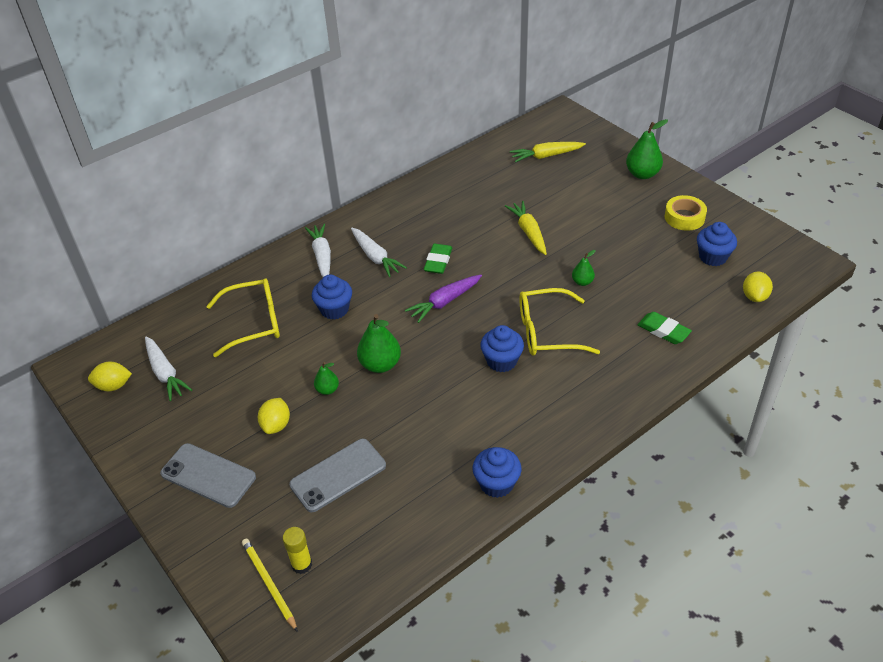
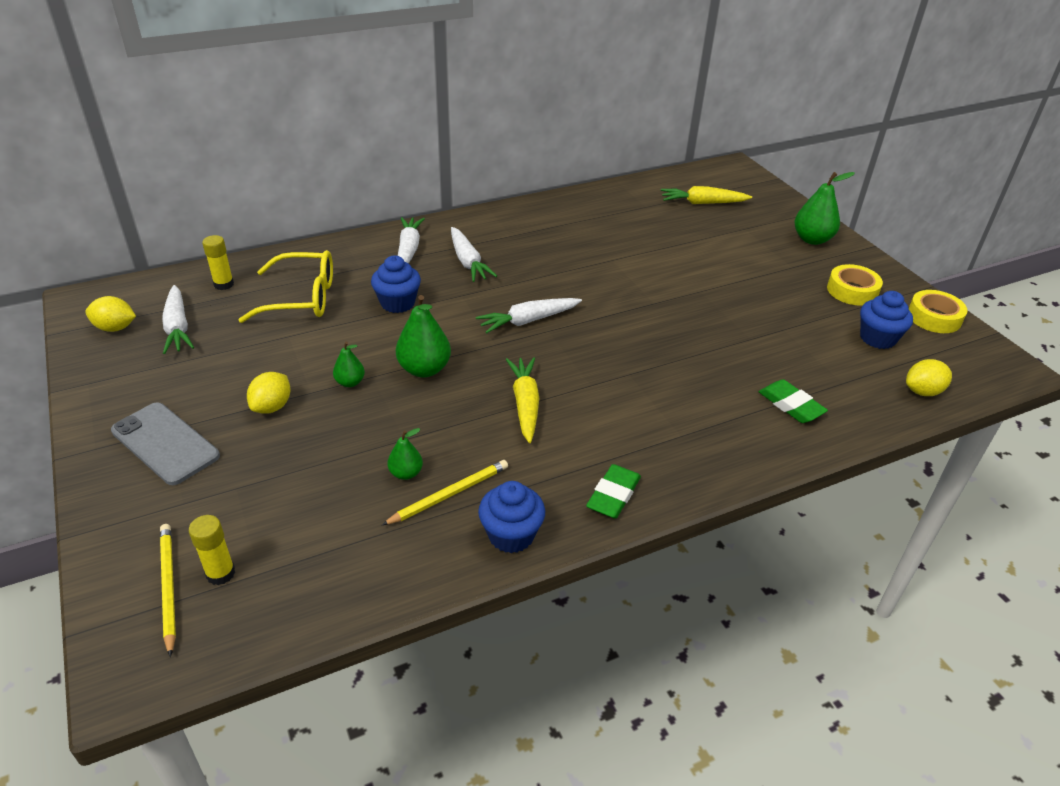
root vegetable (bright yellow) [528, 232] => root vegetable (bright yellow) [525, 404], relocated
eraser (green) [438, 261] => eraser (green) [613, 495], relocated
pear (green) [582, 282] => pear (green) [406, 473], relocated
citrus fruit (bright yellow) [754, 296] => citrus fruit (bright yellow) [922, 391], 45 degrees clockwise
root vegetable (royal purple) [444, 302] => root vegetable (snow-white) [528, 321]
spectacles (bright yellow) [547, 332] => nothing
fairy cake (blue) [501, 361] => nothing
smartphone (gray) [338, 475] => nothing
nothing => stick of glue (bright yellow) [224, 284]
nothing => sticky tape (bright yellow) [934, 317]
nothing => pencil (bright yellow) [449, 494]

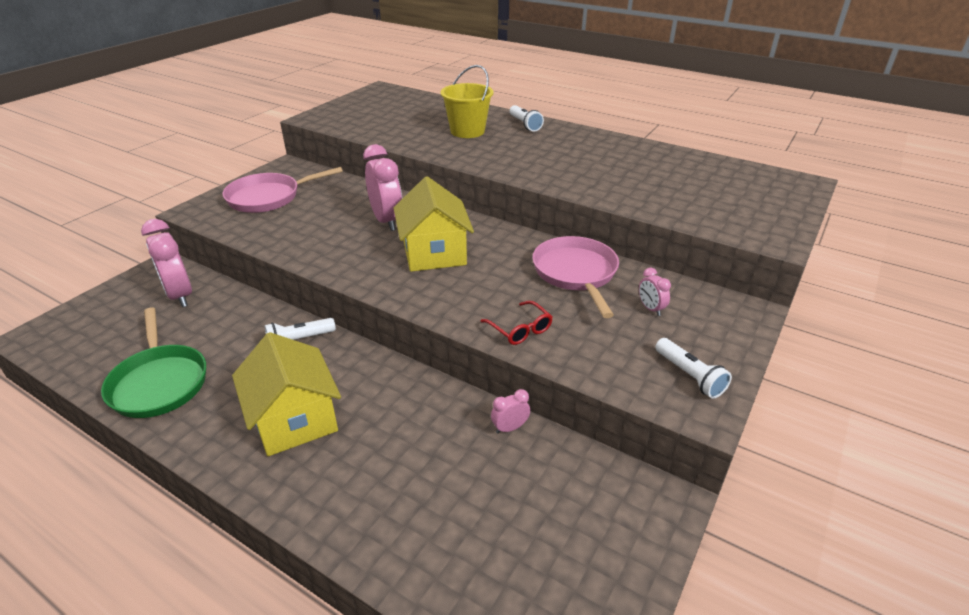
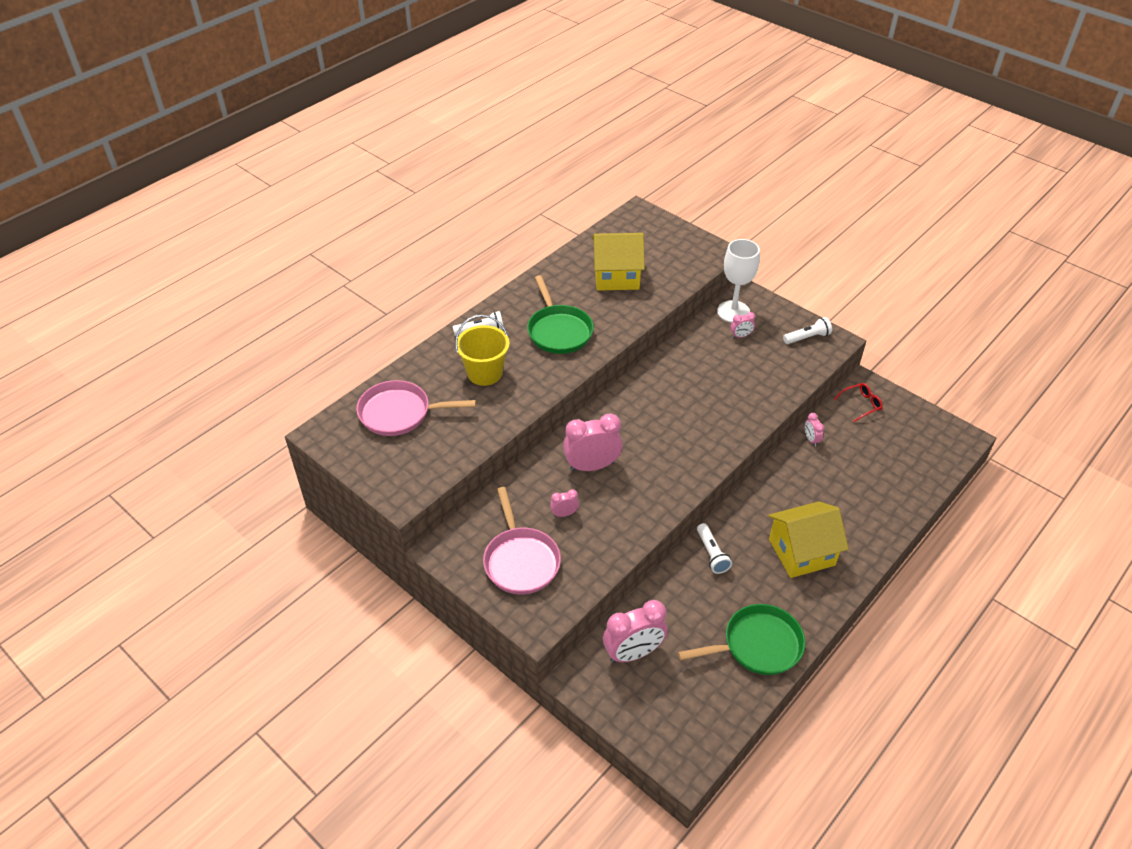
house (bright yellow) [434, 253] => house (bright yellow) [616, 276], relocated
frying pan (rosy) [576, 273] => frying pan (rosy) [399, 413], relocated
spectacles (scarlet) [520, 329] => spectacles (scarlet) [860, 404], relocated
nothing => goblet (snow-white) [733, 312]
nothing => frying pan (green) [559, 331]
nothing => bedside clock (rosy) [564, 514]

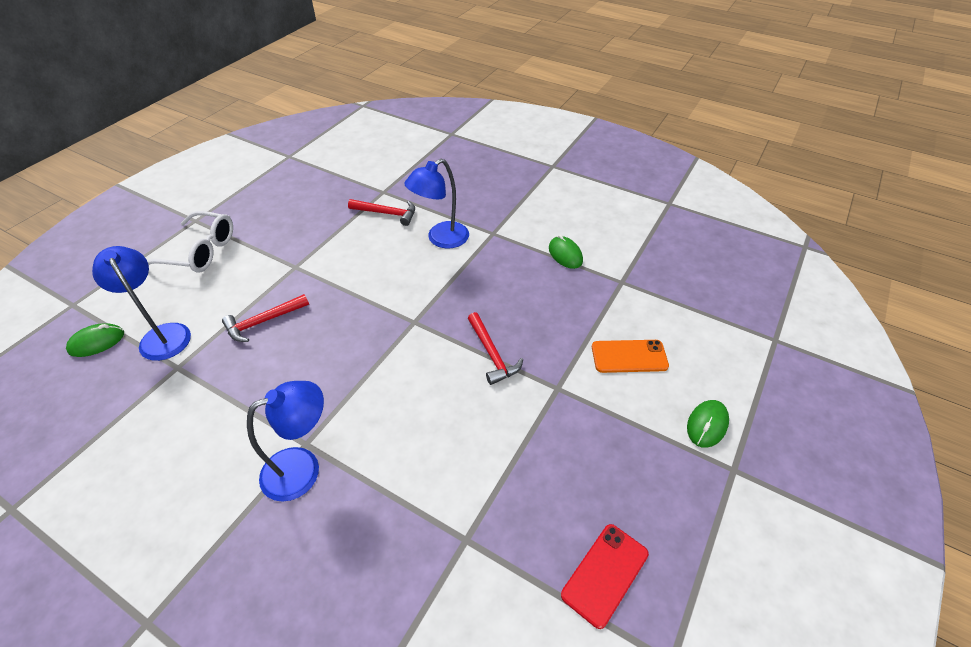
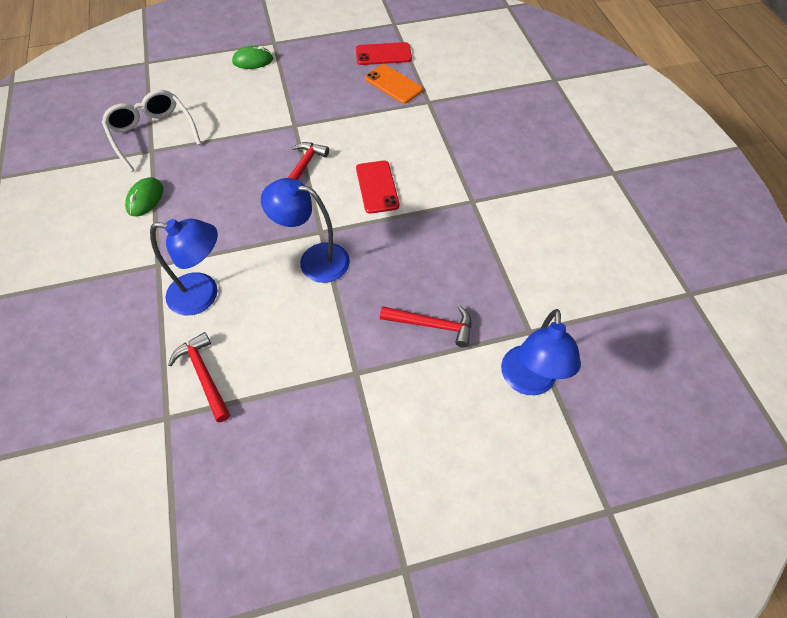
spectacles (snow-white) [200, 251] => spectacles (snow-white) [152, 134], relocated
mouse (green) [97, 342] => nothing
smartphone (orange) [629, 356] => smartphone (orange) [393, 84], relocated
desk lamp (blue) [302, 468] => desk lamp (blue) [314, 260], relocated
nothing => smartphone (scarlet) [377, 187]

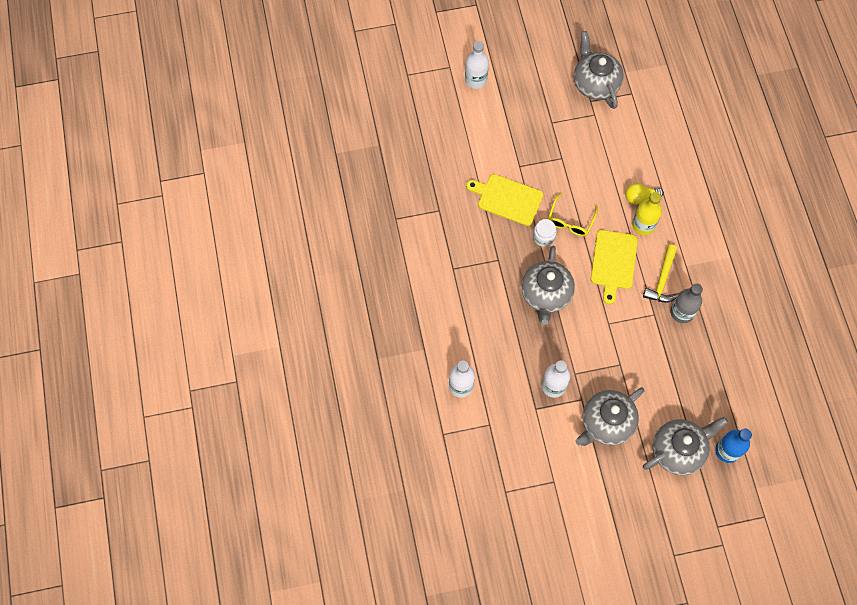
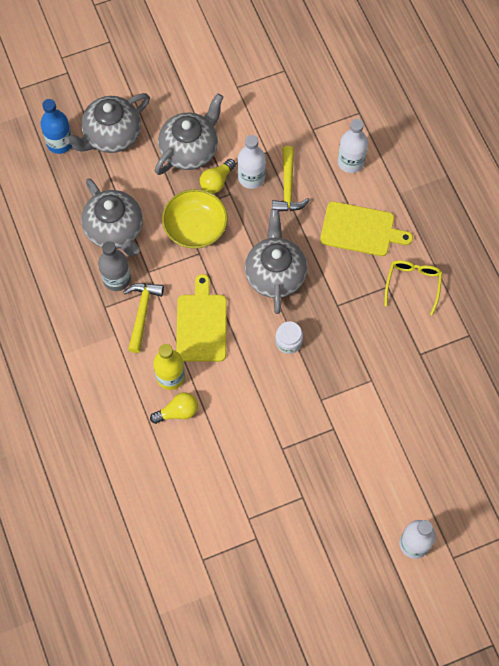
tea pot (gray) [595, 83] => tea pot (gray) [115, 230], relocated
cutting board (bright yellow) [507, 199] => cutting board (bright yellow) [361, 230], relocated
spectacles (bright yellow) [570, 221] => spectacles (bright yellow) [413, 284], relocated
nothing => claw hammer (bright yellow) [288, 187]
nothing => light bulb (bright yellow) [217, 181]
nothing => bowl (bright yellow) [195, 227]

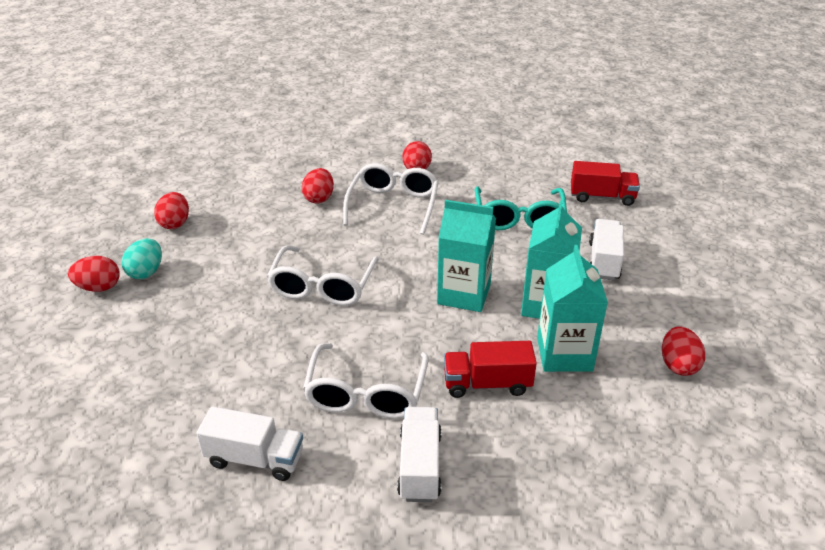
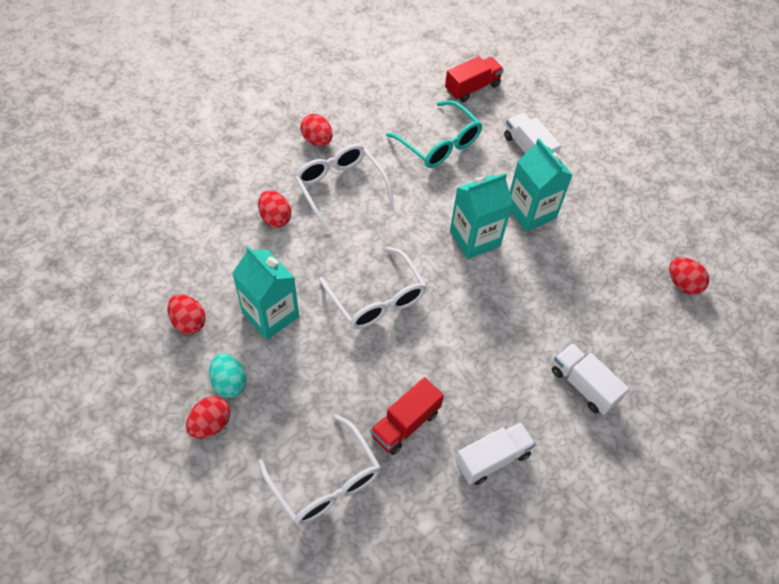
milk carton (teal) [564, 354] => milk carton (teal) [270, 315], relocated
egg shape (scarlet) [678, 365] => egg shape (scarlet) [683, 284], relocated
lorry (scarlet) [487, 384] => lorry (scarlet) [405, 424], relocated
spectacles (snow-white) [366, 394] => spectacles (snow-white) [325, 481], relocated

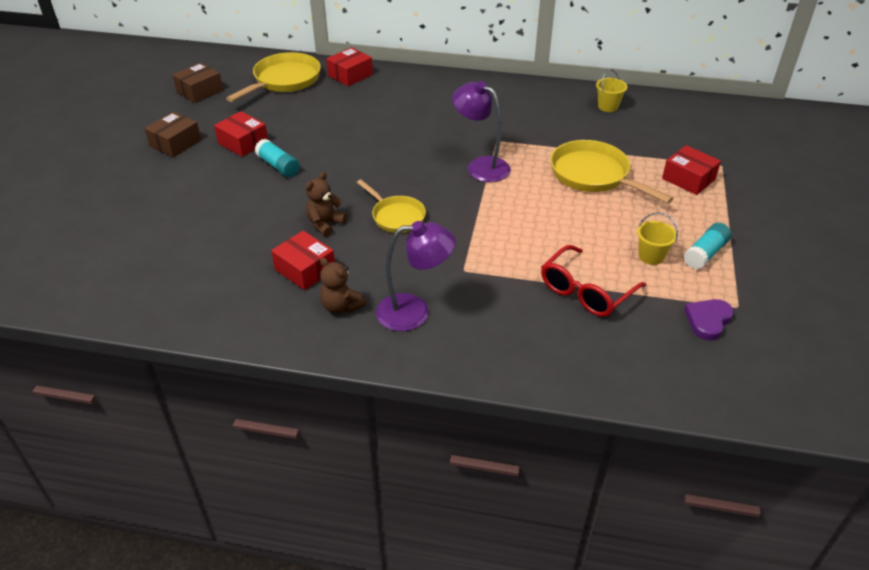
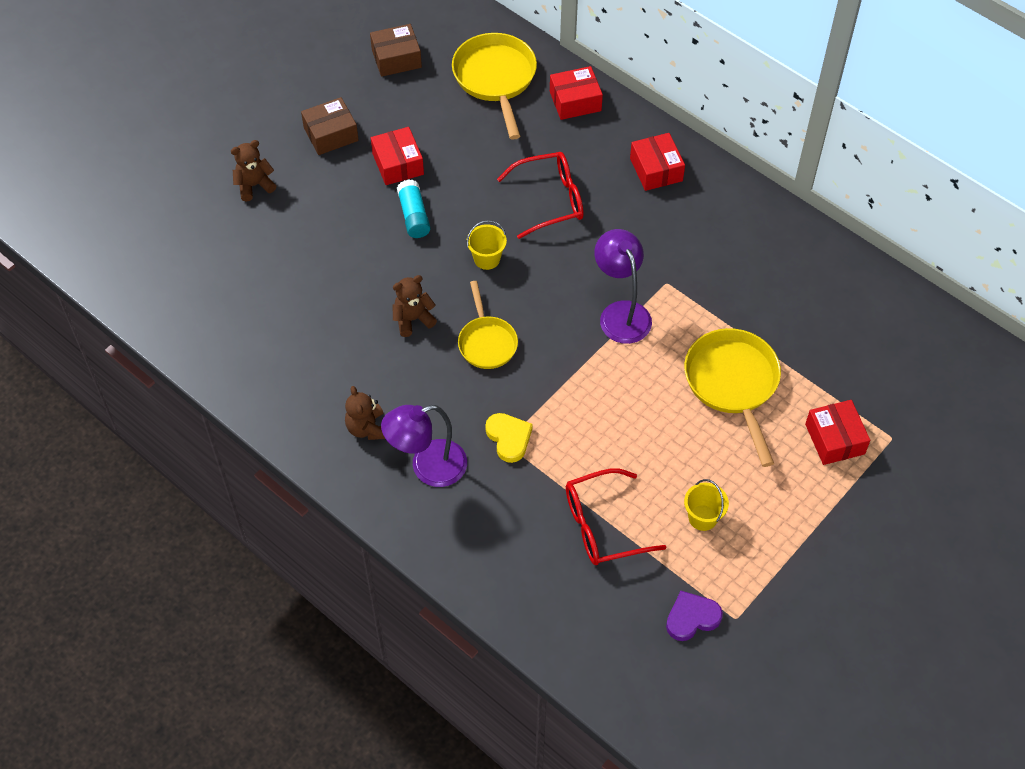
frying pan (bright yellow) [284, 81] => frying pan (bright yellow) [495, 79], 75 degrees counterclockwise
bucket (bright yellow) [608, 106] => bucket (bright yellow) [487, 259], relocated
desk lamp (royal purple) [414, 311] => desk lamp (royal purple) [428, 467], 135 degrees clockwise
stick of glue (teal) [705, 254] => nothing
package (scarlet) [305, 269] => package (scarlet) [656, 169], relocated
nothing => teddy bear (dark brown) [254, 185]
nothing => spectacles (scarlet) [550, 200]
nothing => heart shape (bright yellow) [509, 438]

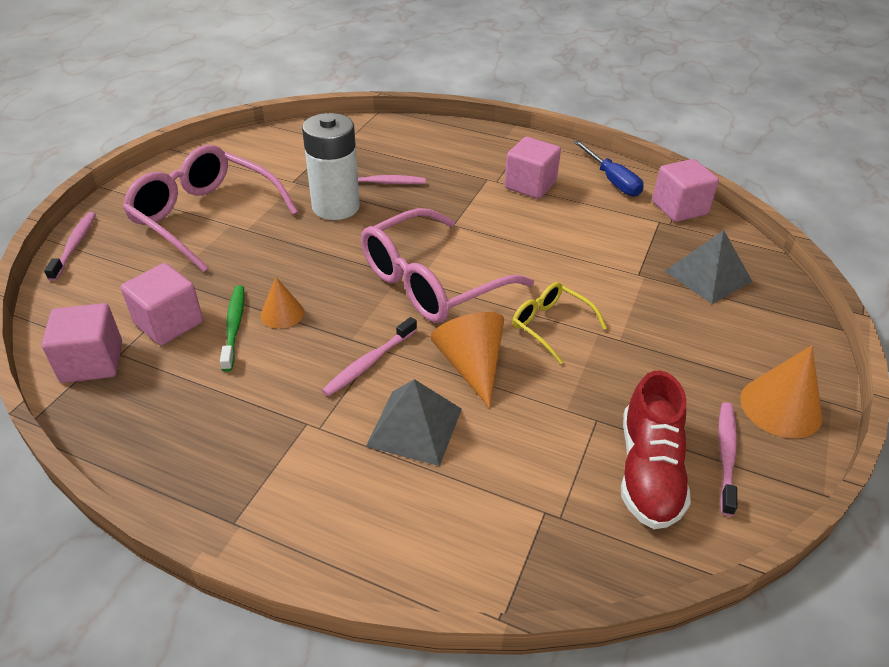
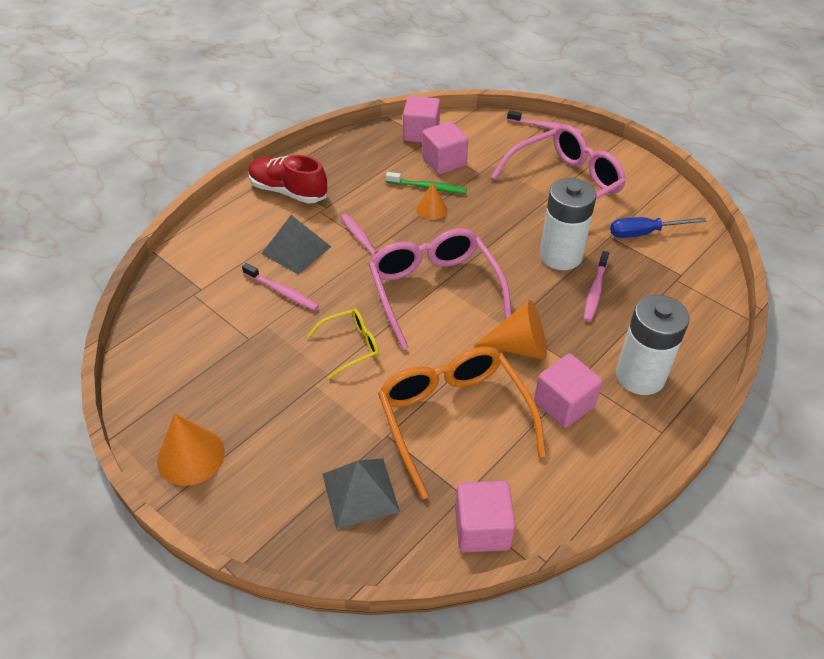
hand screwdriver (blue) [612, 180] => hand screwdriver (blue) [644, 233], relocated
cone shape (orange) [471, 365] => cone shape (orange) [519, 347], relocated
lace-up shoe (scarlet) [648, 471] => lace-up shoe (scarlet) [288, 191], relocated
dental brush (rosy) [726, 455] => dental brush (rosy) [282, 291], relocated
nothing => battery (snow-white) [640, 376]
nothing => spectacles (orange) [453, 418]

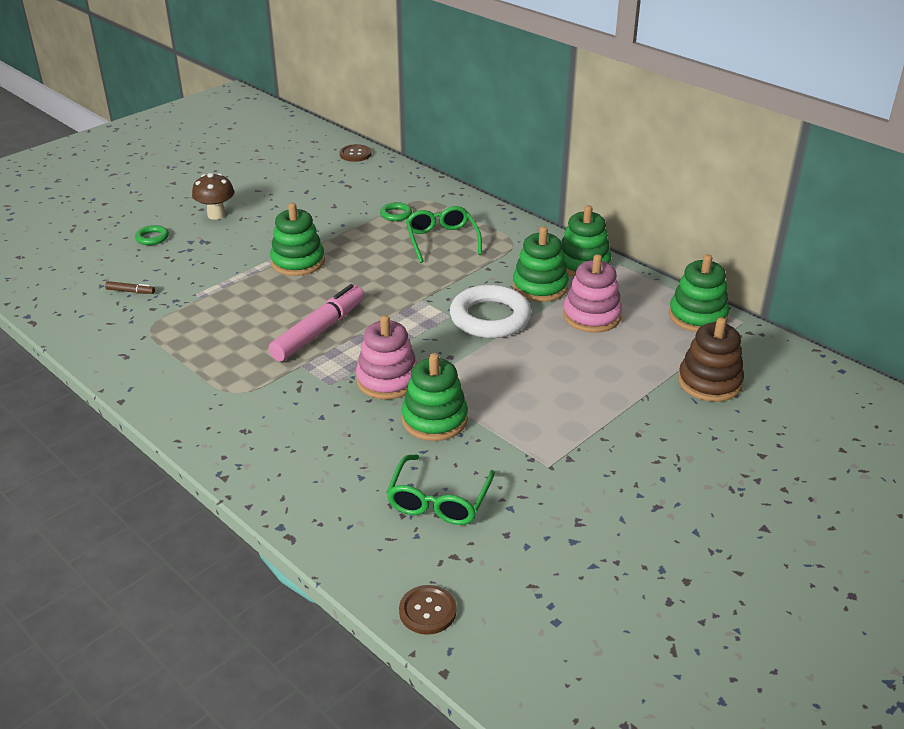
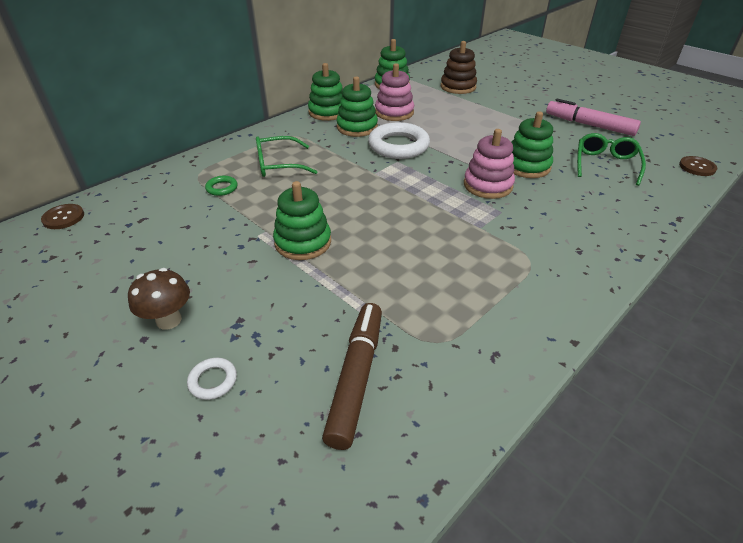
hoop (green) [152, 238] => hoop (snow-white) [213, 381]
marker (dark brown) [130, 291] => marker (dark brown) [356, 377], x2.40
marker (rosy) [319, 331] => marker (rosy) [589, 125], relocated
spectacles (green) [439, 501] => spectacles (green) [605, 164], 90 degrees counterclockwise

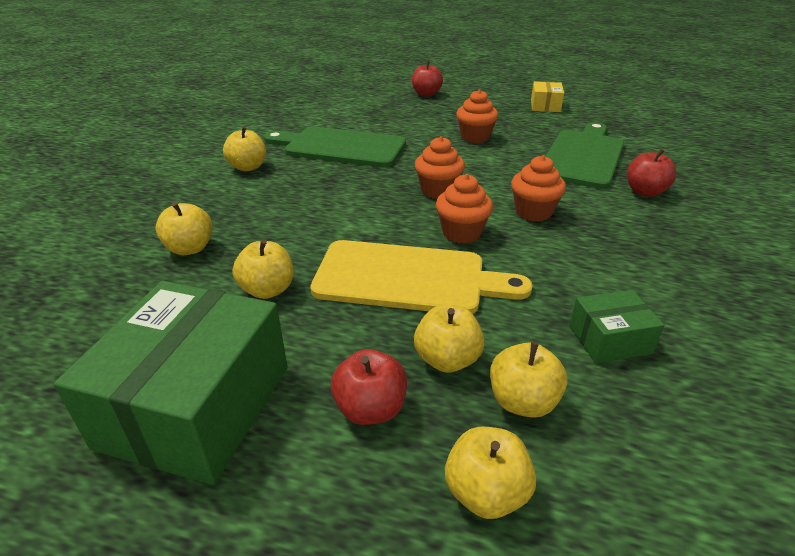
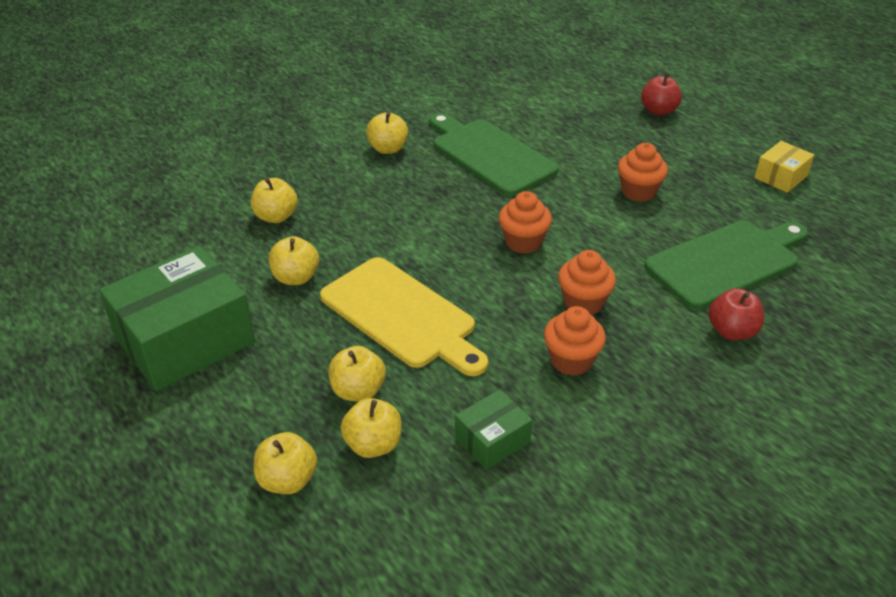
fairy cake (orange) [461, 233] => fairy cake (orange) [571, 360], relocated
package (green) [609, 339] => package (green) [492, 440], 60 degrees counterclockwise
apple (scarlet) [370, 409] => nothing

